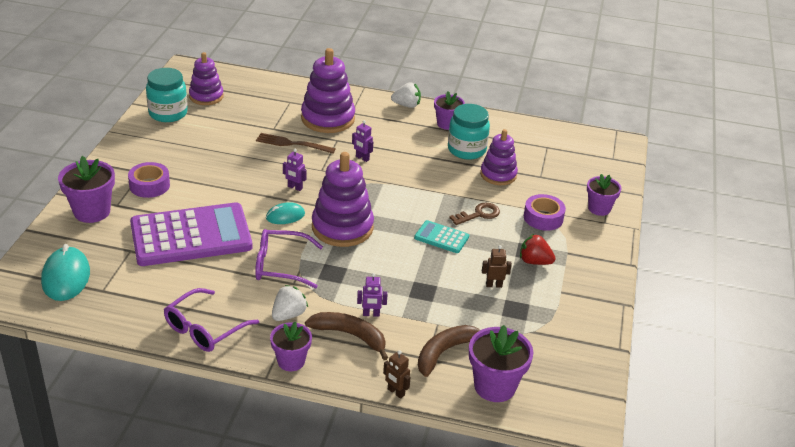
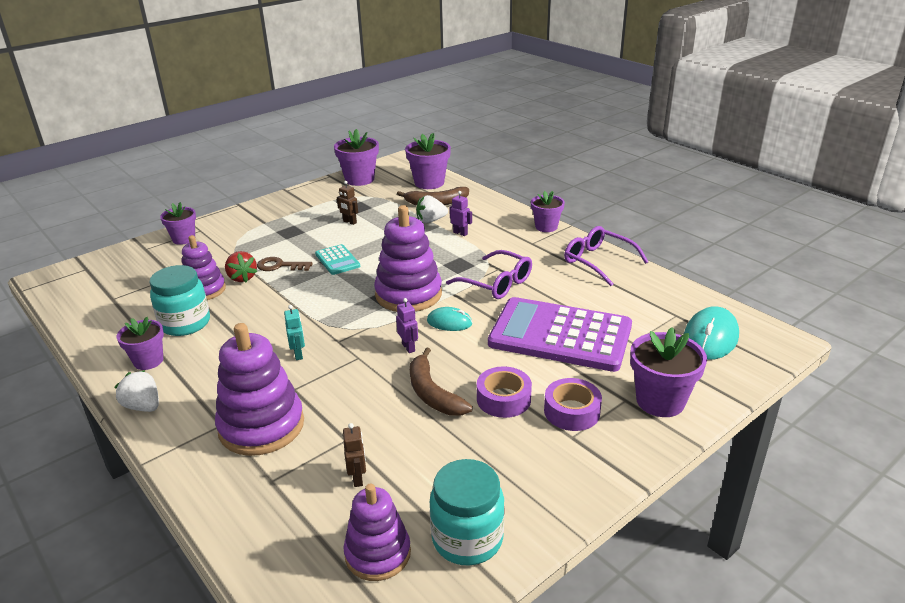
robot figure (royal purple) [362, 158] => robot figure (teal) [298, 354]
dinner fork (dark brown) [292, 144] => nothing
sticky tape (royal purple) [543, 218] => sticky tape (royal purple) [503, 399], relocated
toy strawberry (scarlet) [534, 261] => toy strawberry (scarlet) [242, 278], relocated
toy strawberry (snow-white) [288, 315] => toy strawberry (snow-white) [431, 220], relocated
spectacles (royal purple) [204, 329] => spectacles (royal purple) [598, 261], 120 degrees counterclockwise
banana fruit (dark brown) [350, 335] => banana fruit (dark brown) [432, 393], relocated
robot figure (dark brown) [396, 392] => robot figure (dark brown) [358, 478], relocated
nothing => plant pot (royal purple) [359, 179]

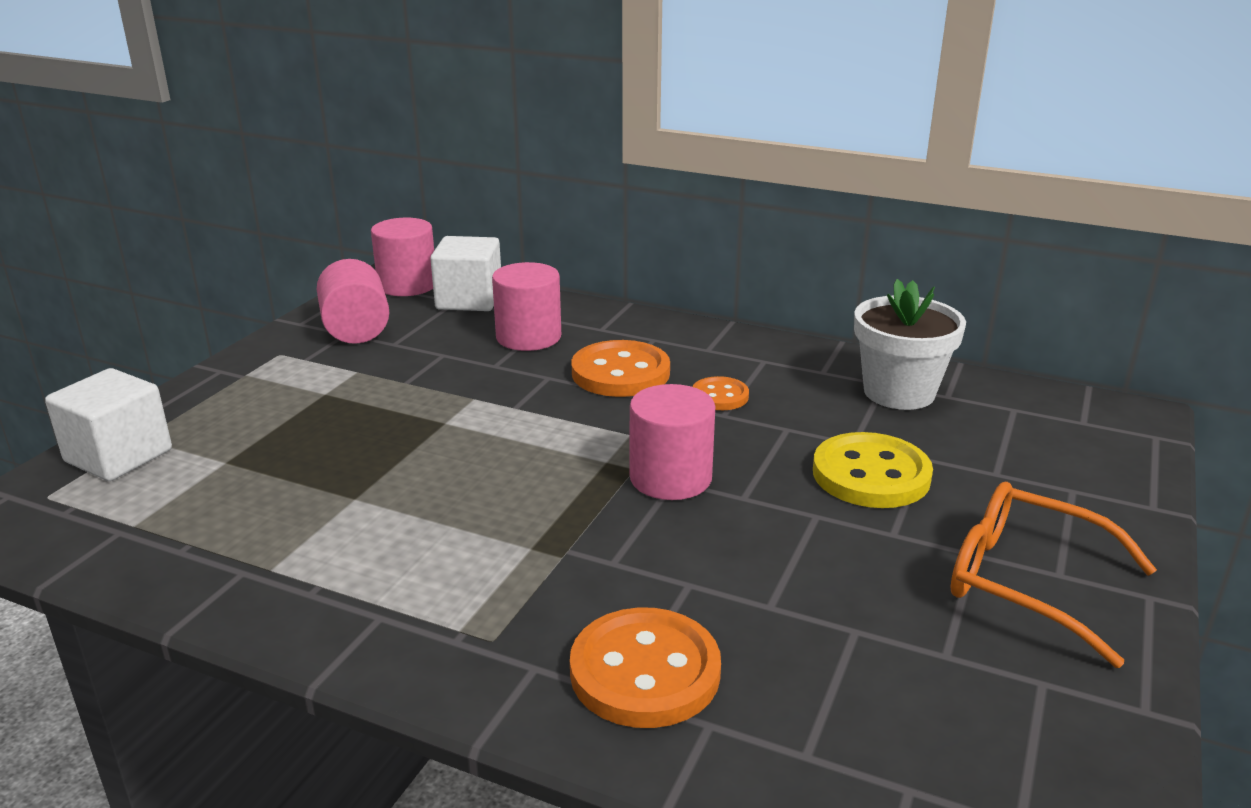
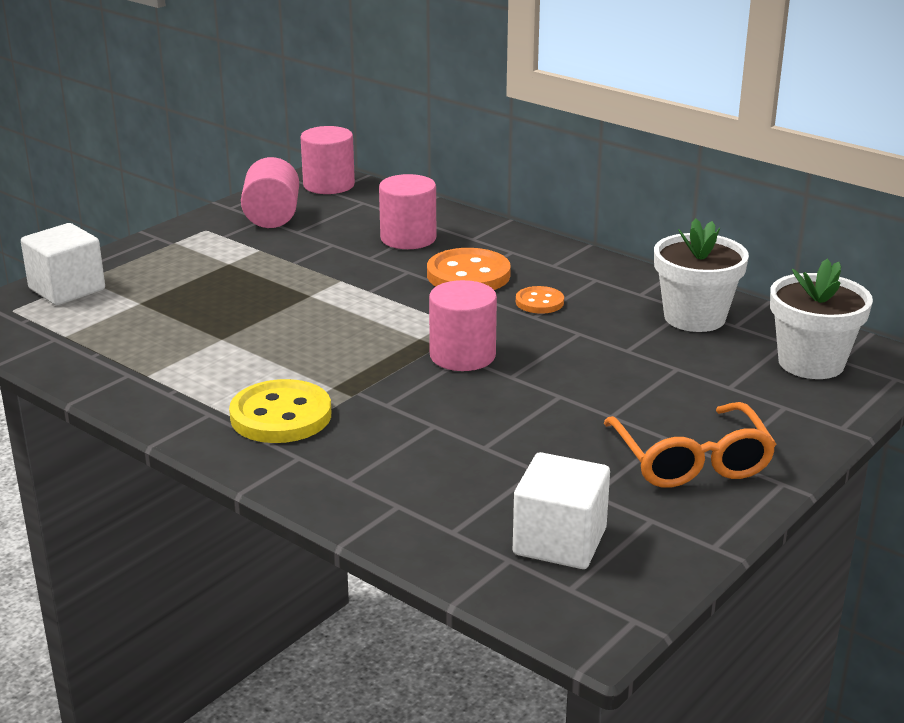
block (snow-white) [469, 300] => block (snow-white) [559, 542], relocated
shirt button (bright yellow) [871, 475] => shirt button (bright yellow) [281, 416], relocated
spectacles (orange) [1026, 582] => spectacles (orange) [691, 460], 150 degrees counterclockwise
shirt button (orange) [645, 672] => nothing
nothing => plant pot (snow-white) [811, 363]

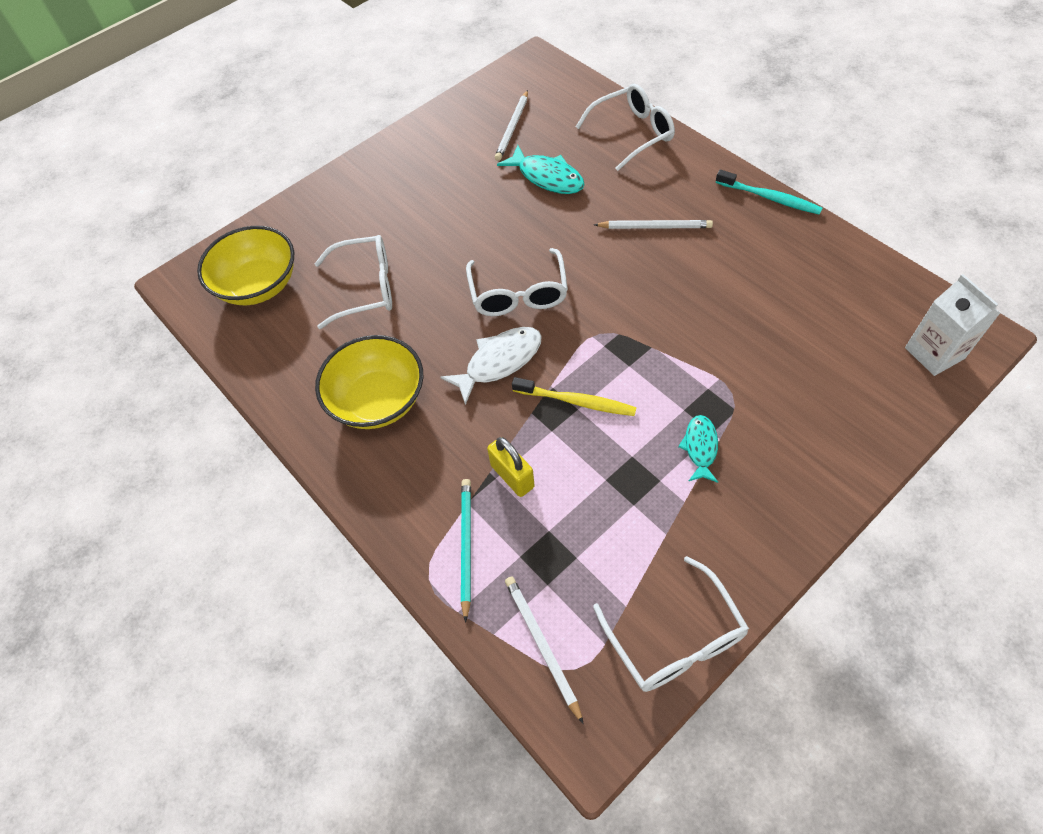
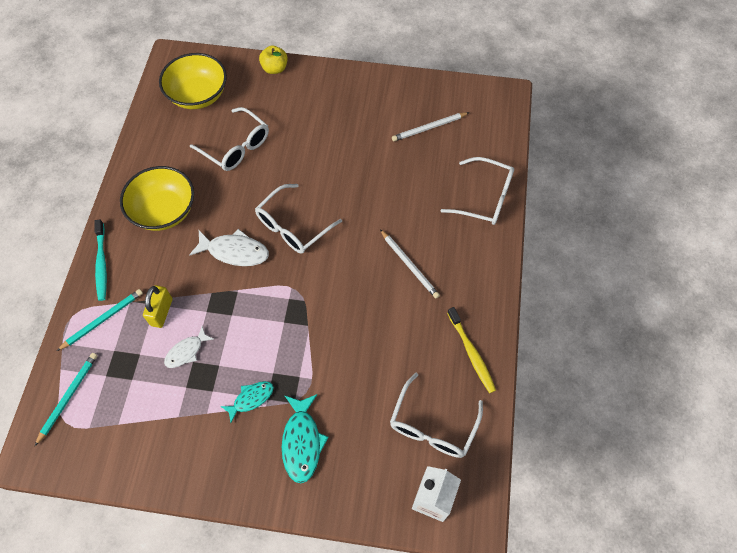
toy fish (teal) [547, 177] => toy fish (teal) [302, 442], relocated
dental brush (teal) [769, 198] => dental brush (teal) [101, 264], relocated
dental brush (bright yellow) [576, 401] => dental brush (bright yellow) [471, 353], relocated
spectacles (snow-white) [674, 637] => spectacles (snow-white) [433, 425], relocated
pencil (snow-white) [542, 645] => pencil (teal) [68, 397]
nothing => apple (bright yellow) [275, 68]
nothing => toy fish (snow-white) [186, 351]

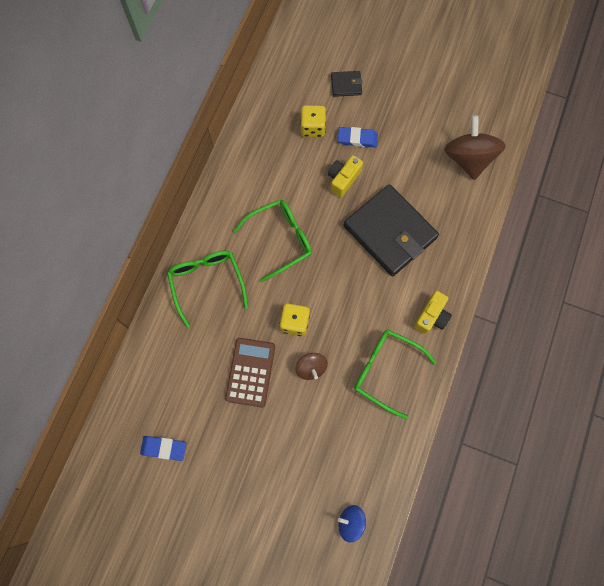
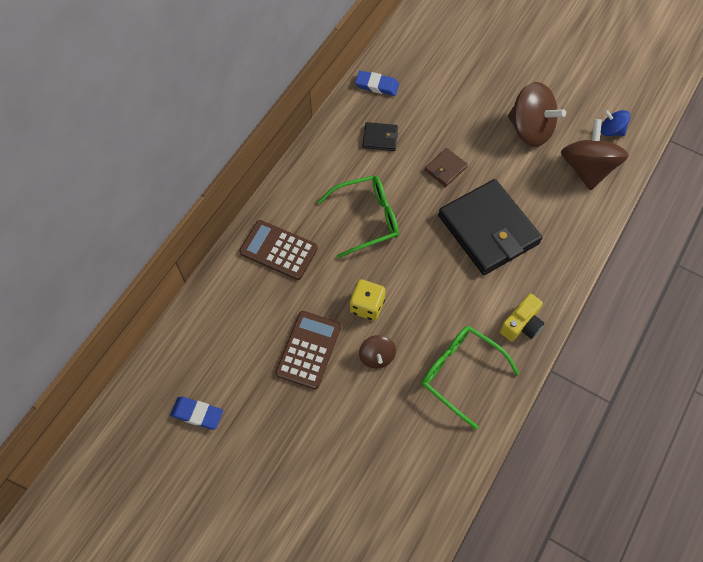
card wallet (ebony) [346, 85] => card wallet (ebony) [380, 138], relocated
die (bright yellow) [312, 128] => nothing
eraser (blue) [357, 139] => eraser (blue) [377, 85], relocated
compact camera (bright yellow) [343, 179] => card wallet (dark brown) [445, 169]
spectacles (green) [207, 283] => calculator (dark brown) [278, 250]
toy top (blue) [351, 522] => toy top (blue) [611, 131], relocated
nothing => toy top (dark brown) [530, 129]

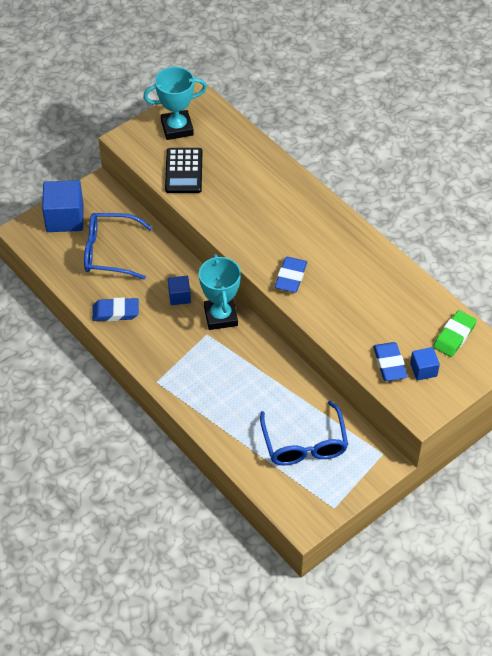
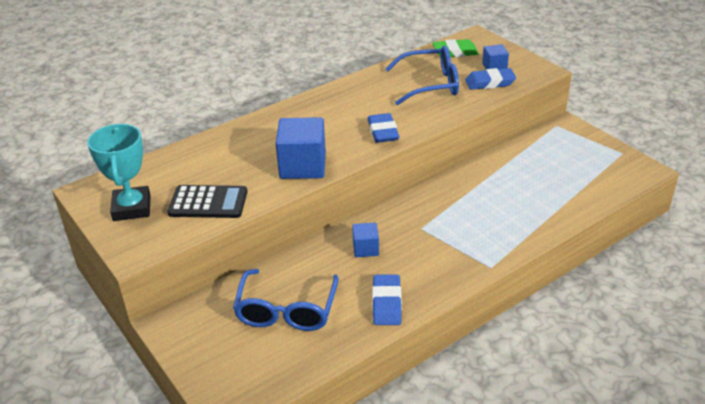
block (blue) [65, 218] => block (blue) [302, 166], relocated
trophy (teal) [220, 316] => nothing
eraser (blue) [290, 277] => eraser (blue) [383, 132], 60 degrees clockwise
eraser (green) [454, 336] => eraser (green) [455, 52], 45 degrees counterclockwise
spectacles (blue) [304, 443] => spectacles (blue) [429, 84], relocated

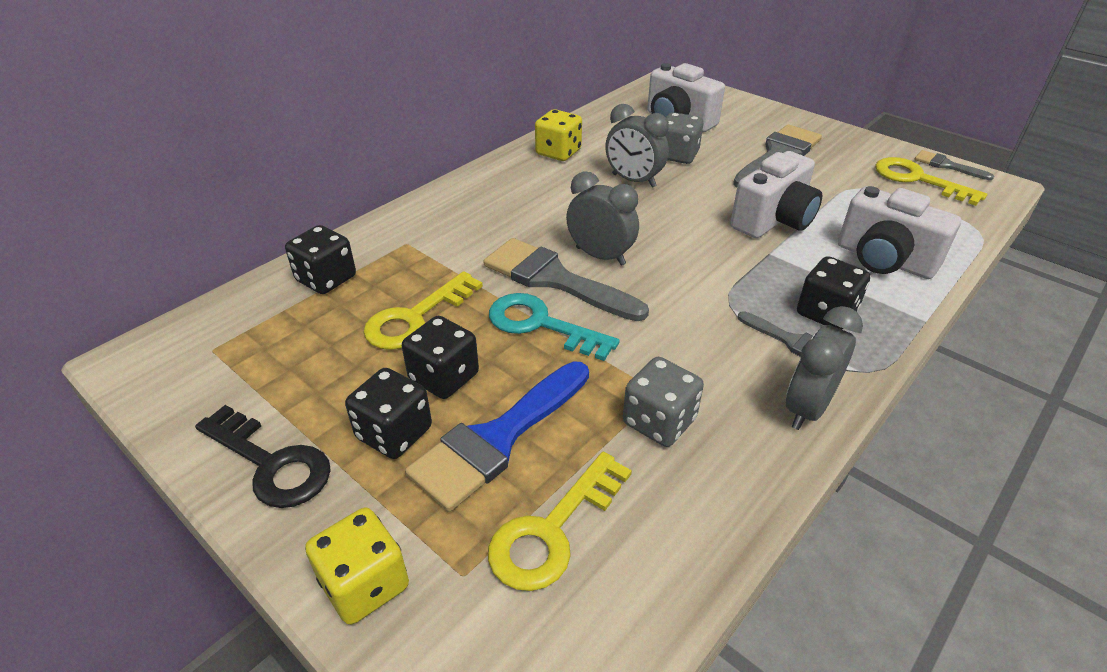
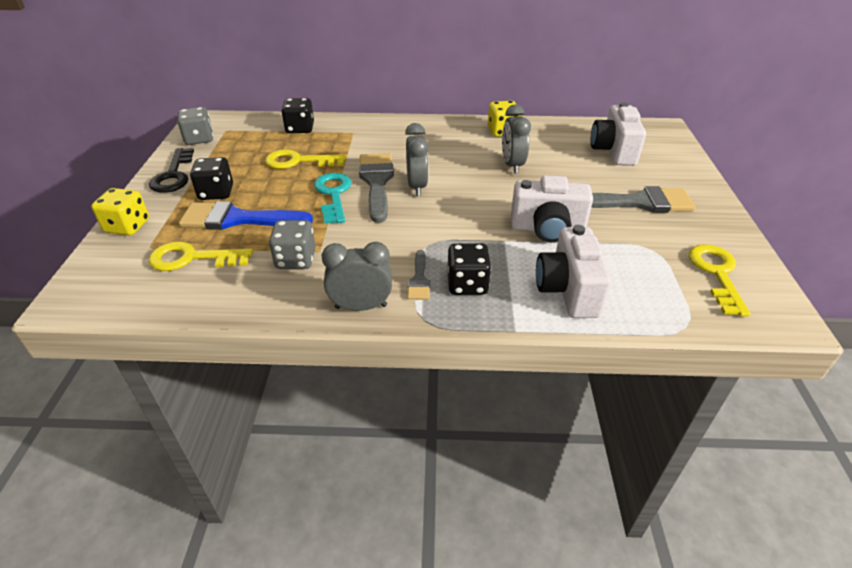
die (gray) [677, 155] => die (gray) [199, 139], relocated
brush (gray) [946, 165] => nothing
die (ebony) [444, 377] => nothing

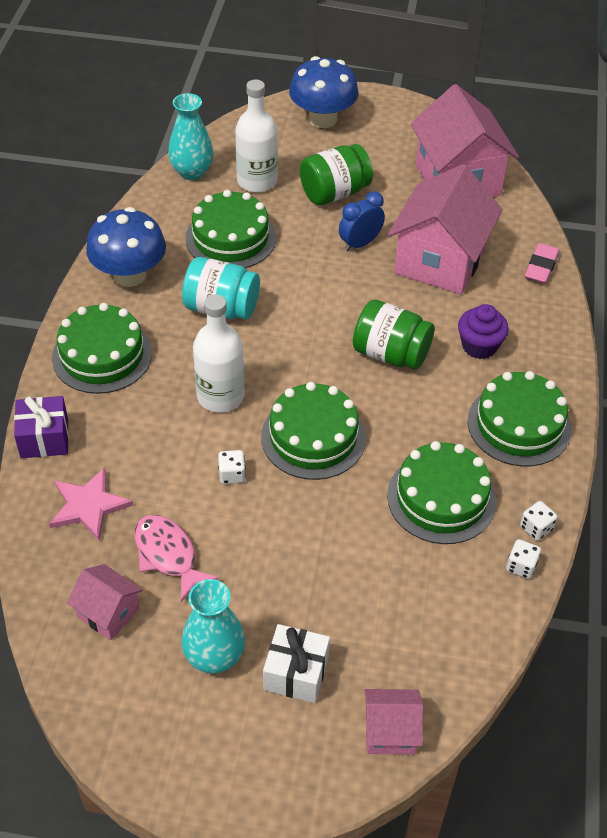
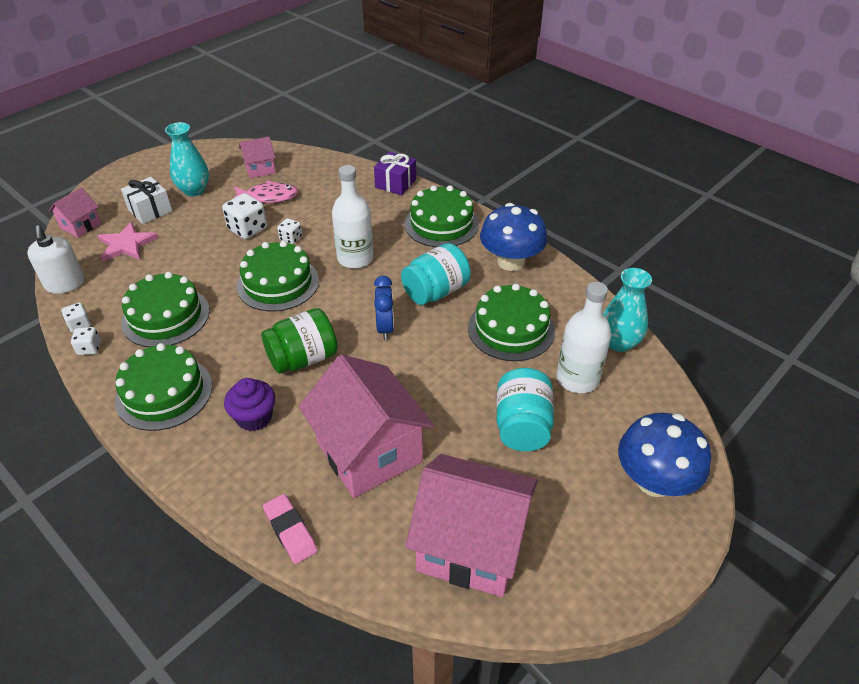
jar (green) [334, 193] => jar (teal) [522, 426]
bedside clock (blue) [360, 243] => bedside clock (blue) [385, 328], relocated
five-pointed star (rosy) [88, 505] => five-pointed star (rosy) [127, 244], relocated
nothing => die (snow-white) [247, 229]
nothing => pump bottle (snow-white) [65, 284]

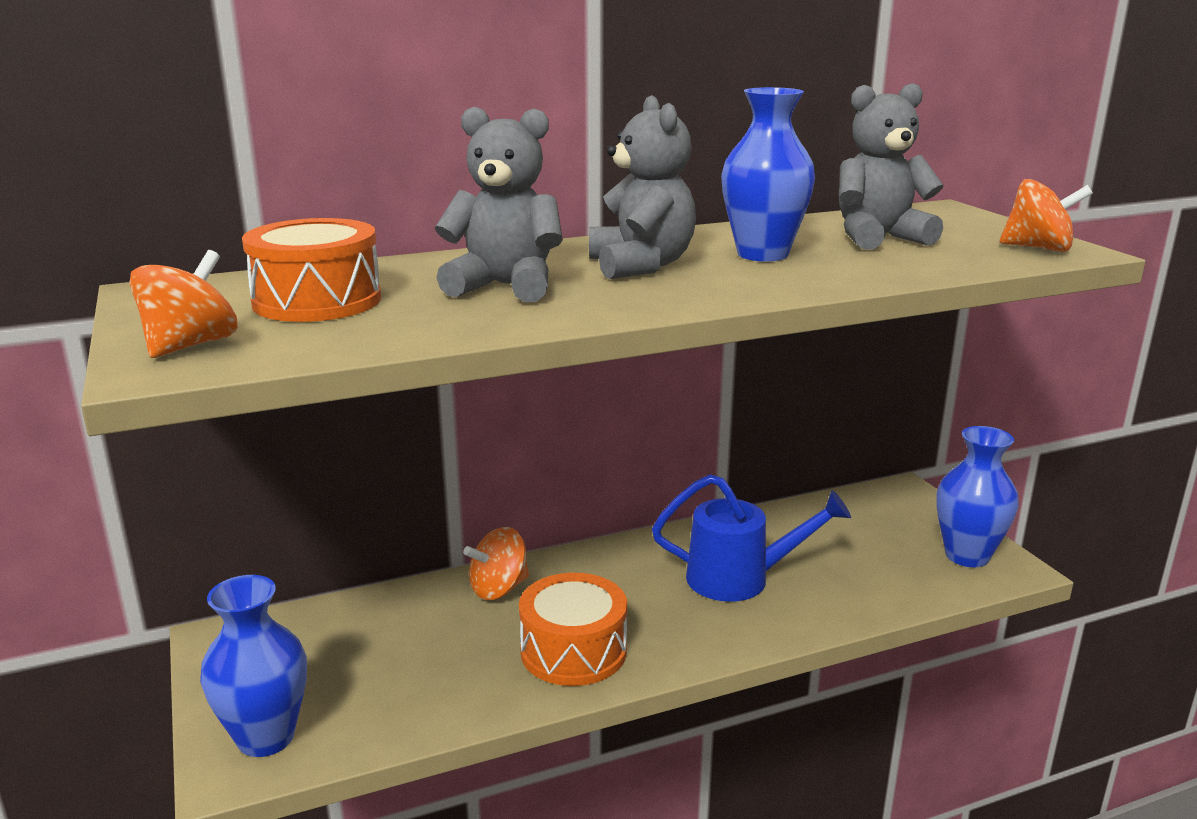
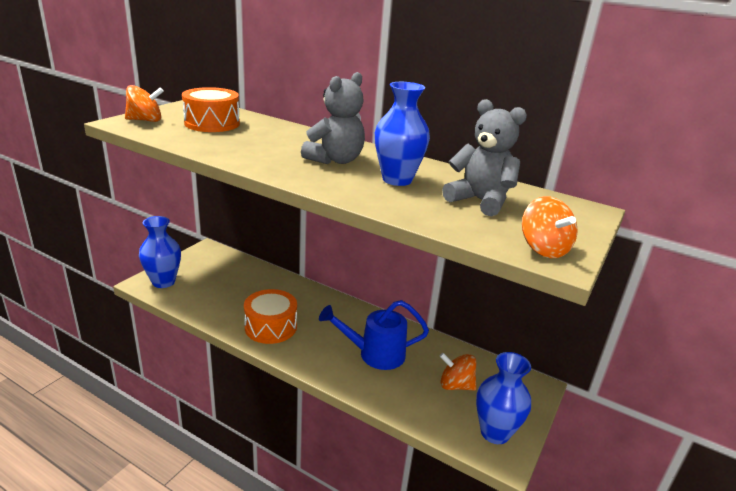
teddy bear (gray) [505, 286] => nothing
watering can (blue) [740, 579] => watering can (blue) [374, 354], 120 degrees clockwise
toy top (orange) [499, 589] => toy top (orange) [455, 385], relocated

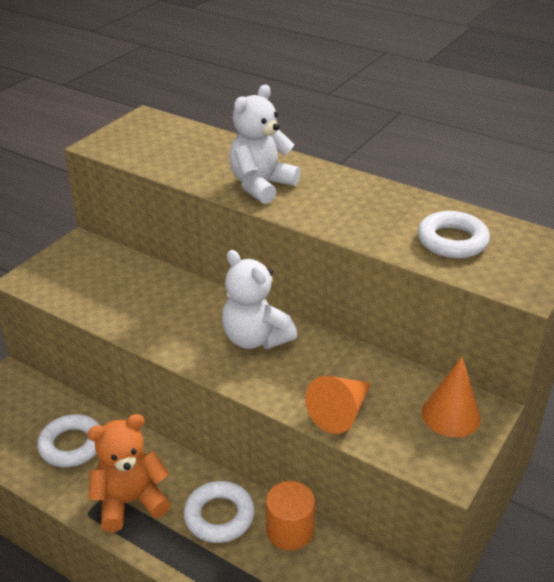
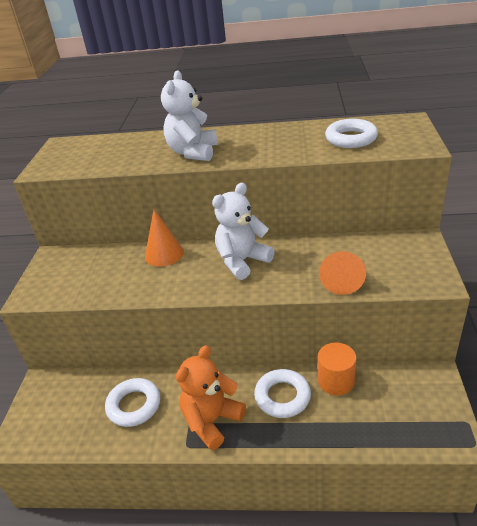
teddy bear (snow-white) [255, 338] => teddy bear (snow-white) [242, 261], 120 degrees clockwise
cone shape (orange) [451, 415] => cone shape (orange) [164, 254], relocated

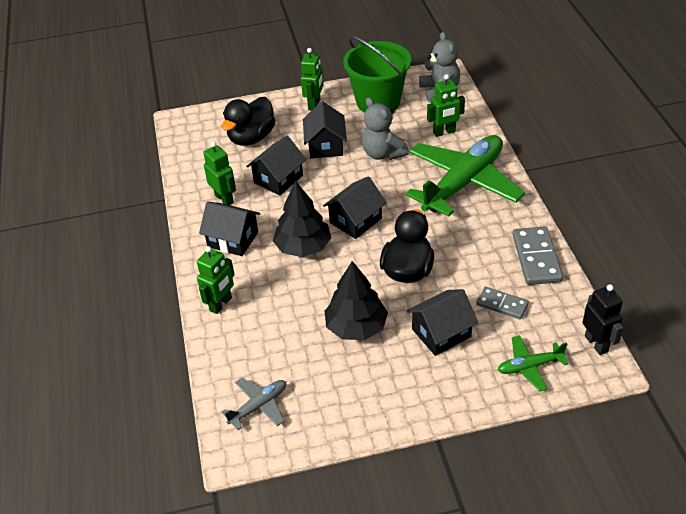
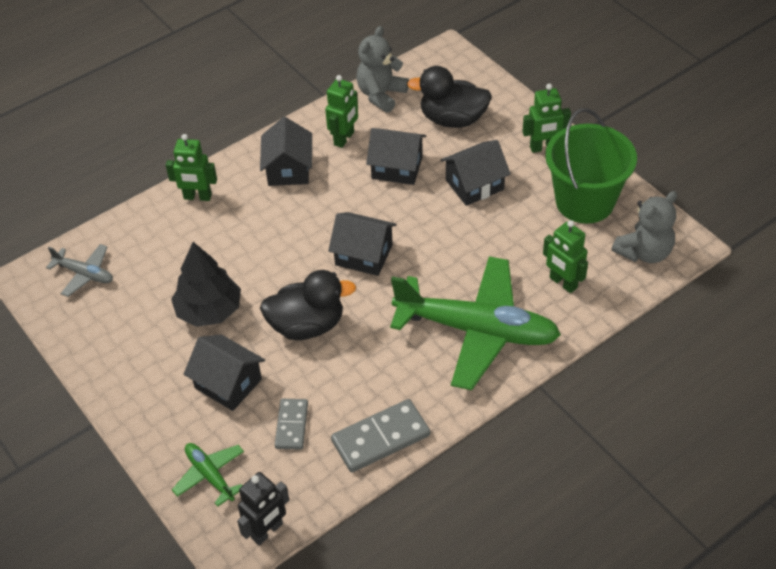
teddy bear (gray) [383, 153] => teddy bear (gray) [381, 95], relocated
toy tree (ebony) [303, 247] => nothing

